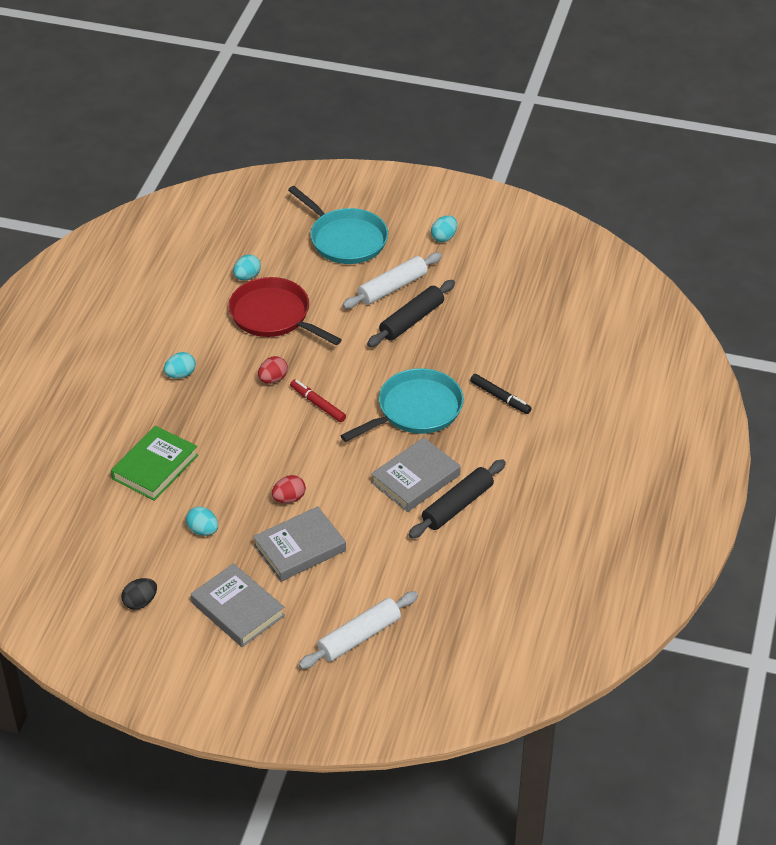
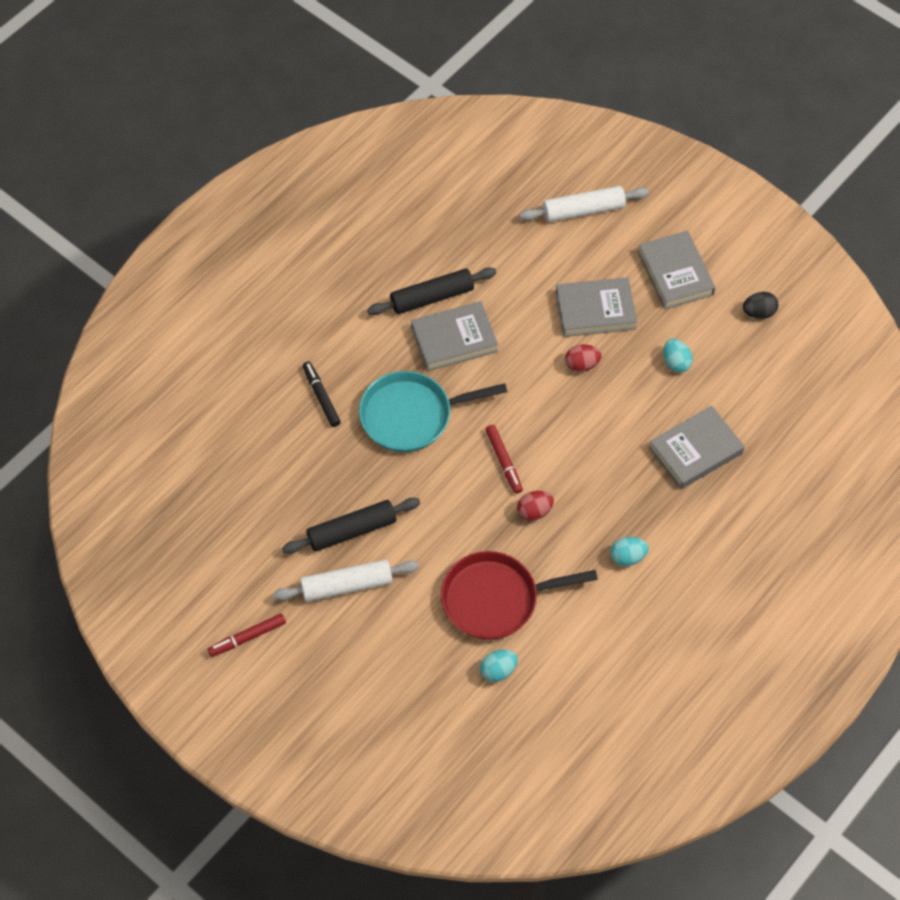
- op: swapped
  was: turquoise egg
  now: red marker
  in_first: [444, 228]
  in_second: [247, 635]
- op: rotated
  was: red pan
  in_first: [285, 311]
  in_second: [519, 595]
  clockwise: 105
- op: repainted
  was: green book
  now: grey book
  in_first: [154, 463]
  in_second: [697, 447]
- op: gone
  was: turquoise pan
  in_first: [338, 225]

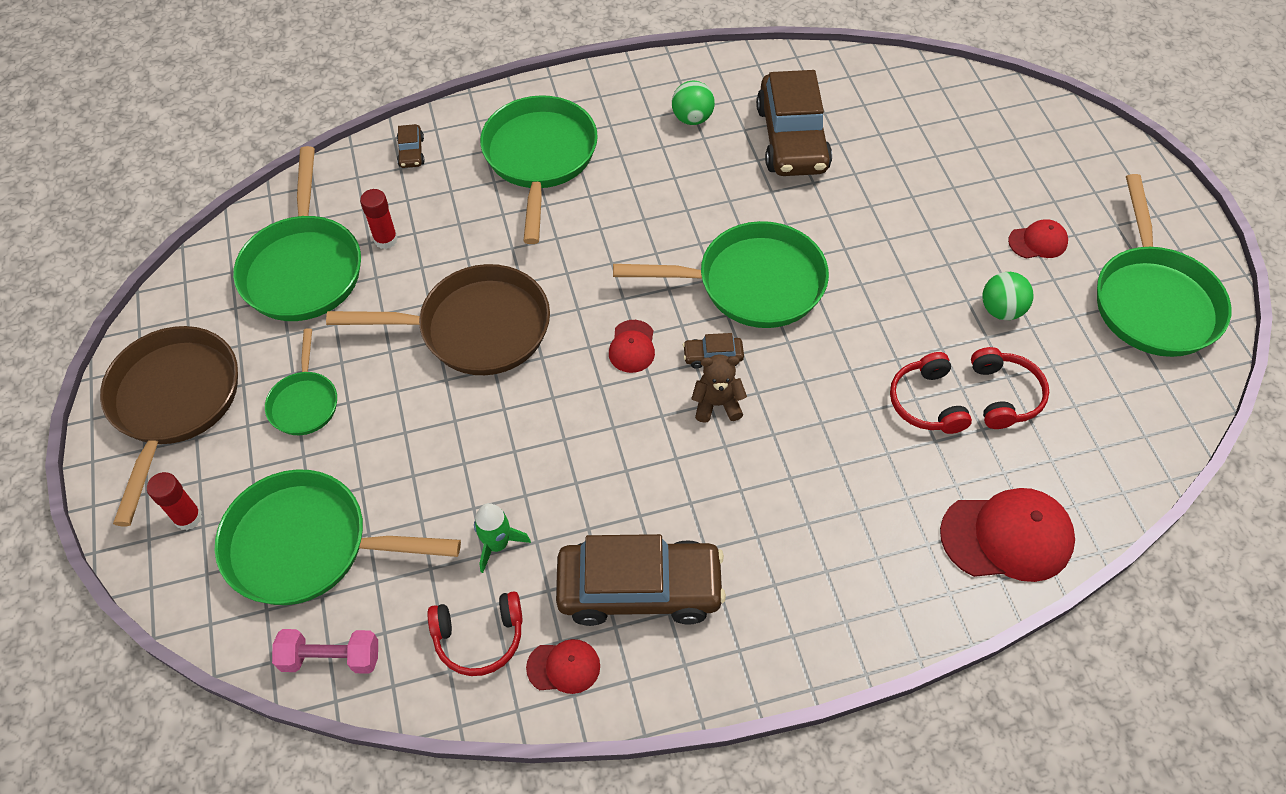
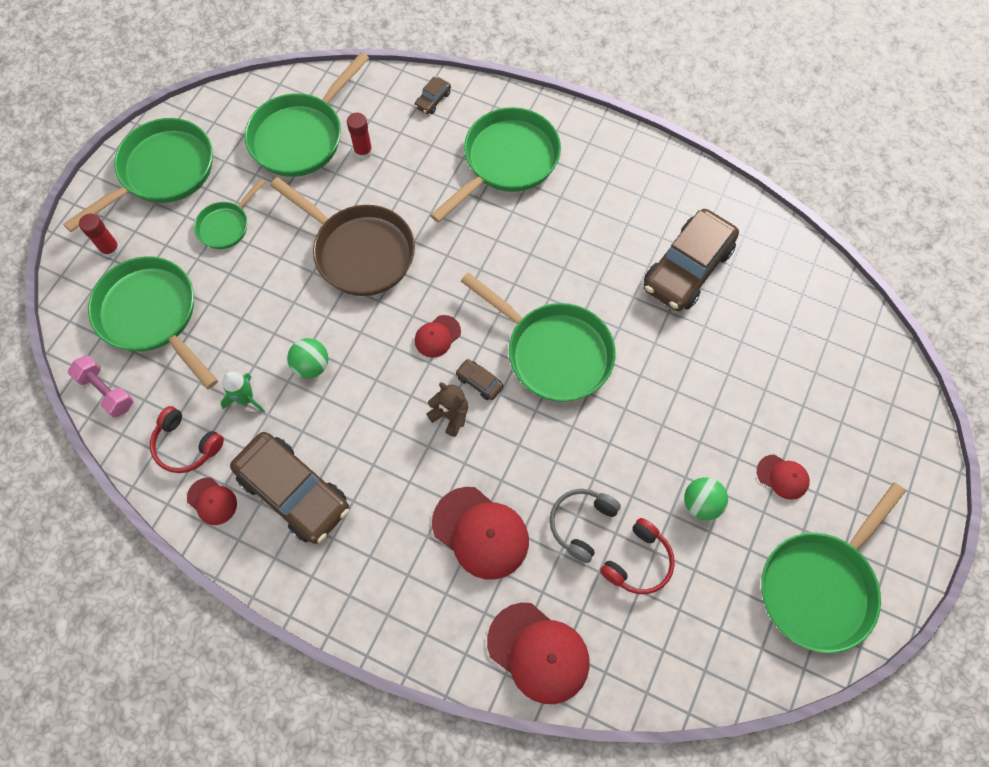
- op: repainted
  was: brown pan
  now: green pan
  in_first: [169, 426]
  in_second: [138, 175]
- op: shifted
  was: green ball
  in_first: [693, 103]
  in_second: [307, 358]
- op: new
  now: red cap
  in_second: [480, 533]
- op: repainted
  was: red headphones
  now: grey headphones
  in_first: [931, 393]
  in_second: [585, 526]

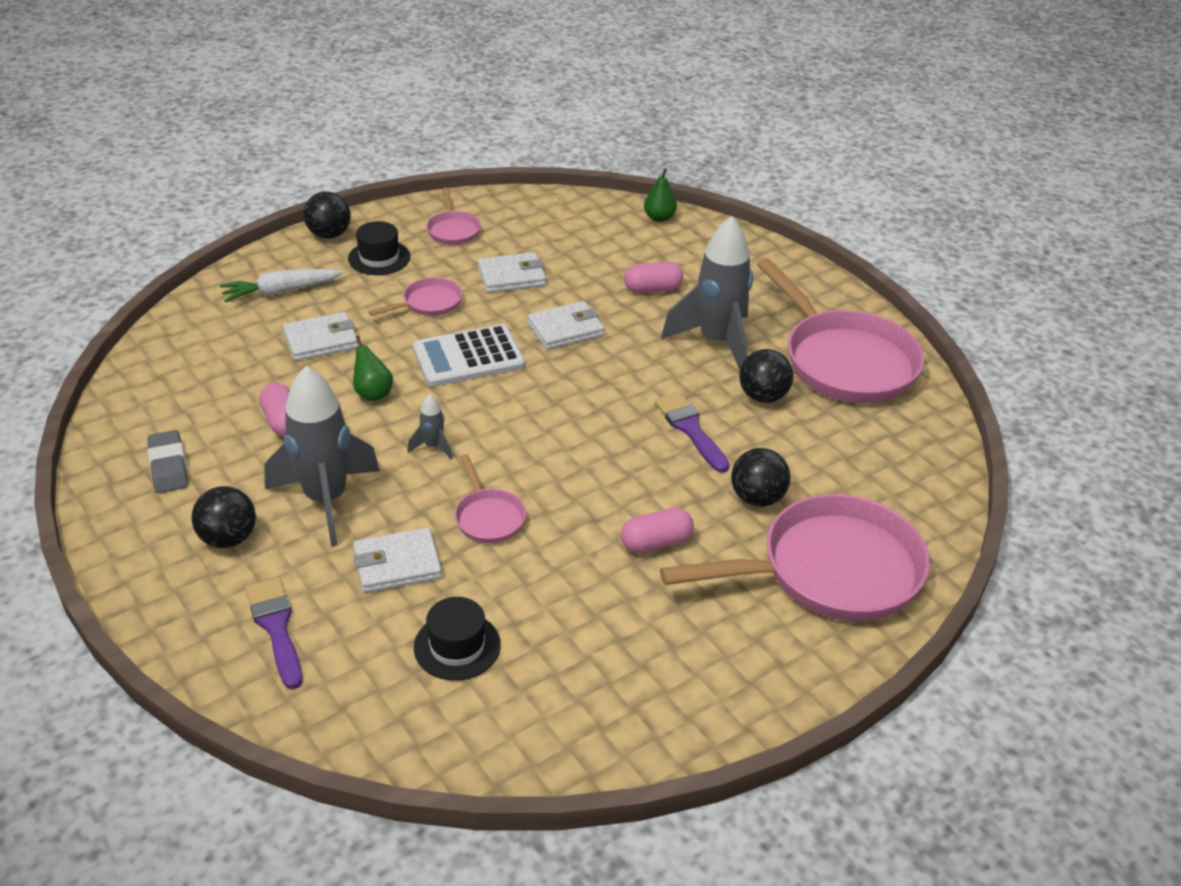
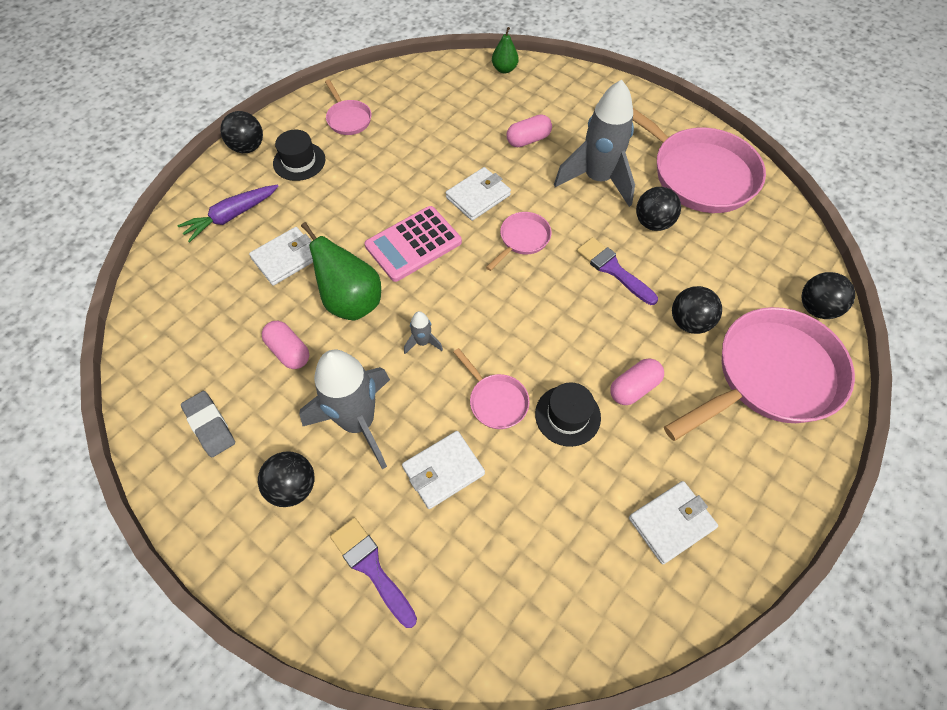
- op: repainted
  was: white carrot
  now: purple carrot
  in_first: [282, 285]
  in_second: [227, 213]
- op: scaled
  was: green pear
  in_first: [373, 368]
  in_second: [341, 271]
  ratio: 1.8
- op: repainted
  was: white calculator
  now: pink calculator
  in_first: [469, 355]
  in_second: [413, 244]
- op: shifted
  was: pink pan
  in_first: [415, 296]
  in_second: [518, 241]
- op: shifted
  was: black hat
  in_first: [457, 639]
  in_second: [568, 414]
- op: shifted
  was: white wallet
  in_first: [512, 272]
  in_second: [673, 522]
- op: new
  now: black ball
  in_second: [828, 295]

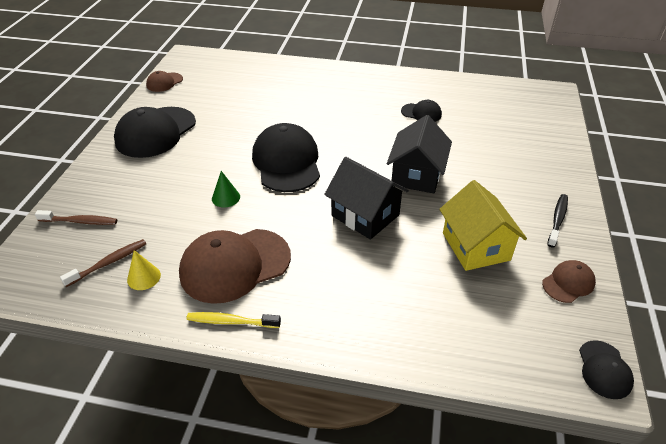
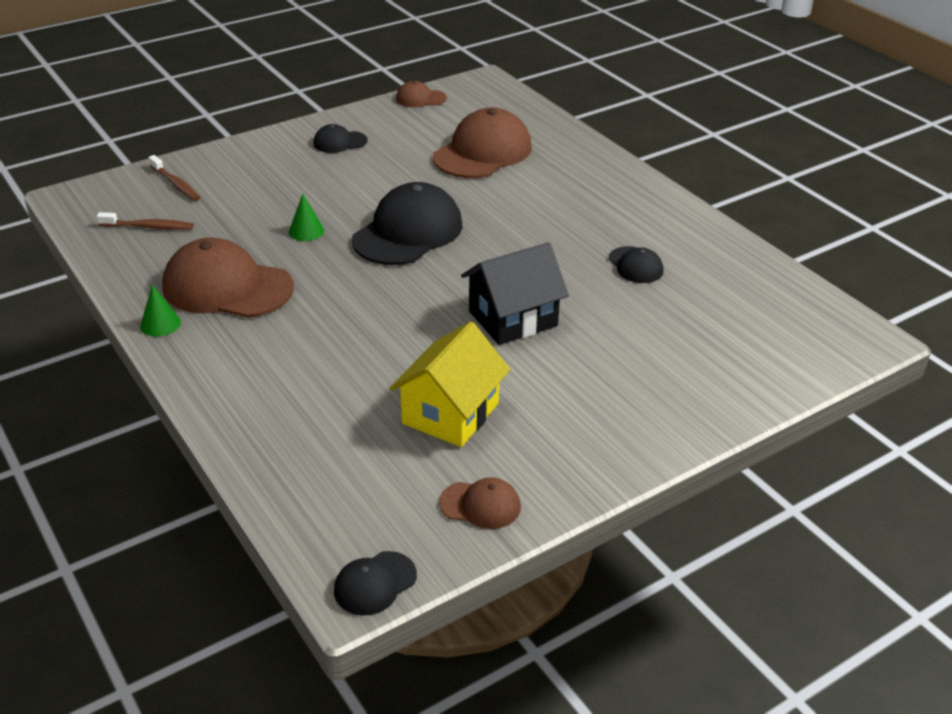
- op: swapped
  was: yellow toothbrush
  now: green cone
  in_first: [233, 320]
  in_second: [160, 311]
- op: scaled
  was: black cap
  in_first: [155, 132]
  in_second: [341, 138]
  ratio: 0.49
- op: new
  now: brown cap
  in_second: [482, 143]
- op: gone
  was: yellow cone
  in_first: [144, 270]
- op: gone
  was: black house
  in_first: [366, 198]
- op: gone
  was: black toothbrush
  in_first: [557, 221]

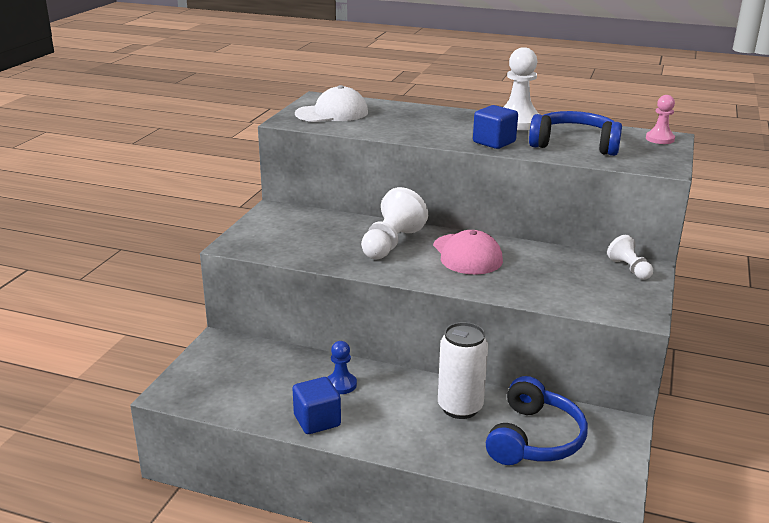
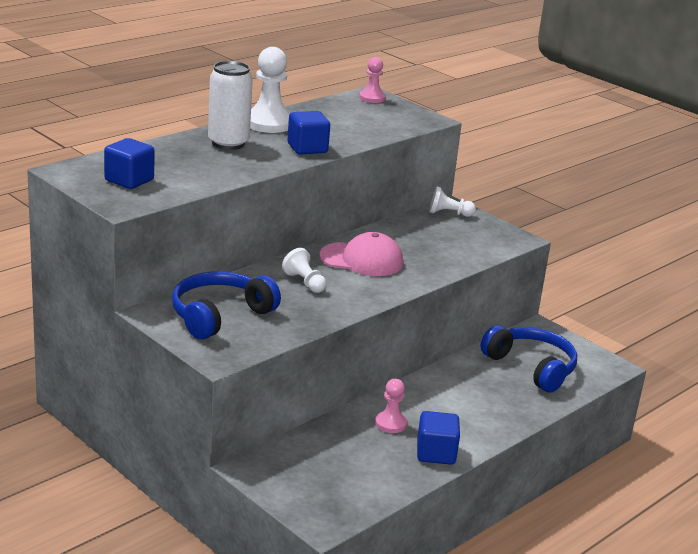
- op: swapped
  was: white cap
  now: blue cube
  in_first: [331, 103]
  in_second: [129, 163]
- op: shifted
  was: blue headphones
  in_first: [575, 133]
  in_second: [226, 306]
- op: shifted
  was: white can
  in_first: [463, 370]
  in_second: [230, 105]
- op: scaled
  was: white pawn
  in_first: [394, 223]
  in_second: [304, 270]
  ratio: 0.58
- op: repainted
  was: blue pawn
  now: pink pawn
  in_first: [342, 367]
  in_second: [391, 406]

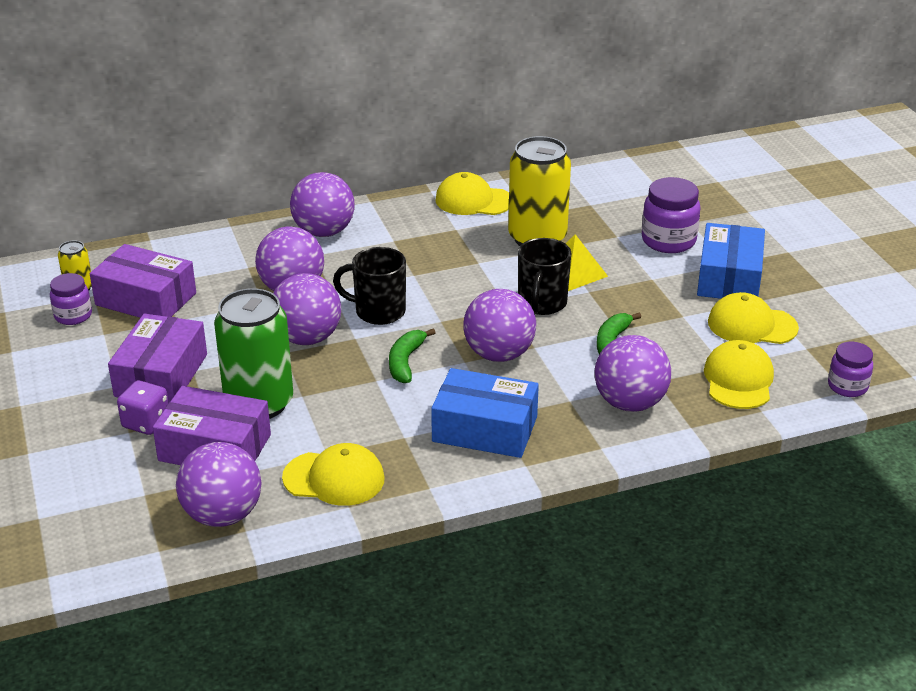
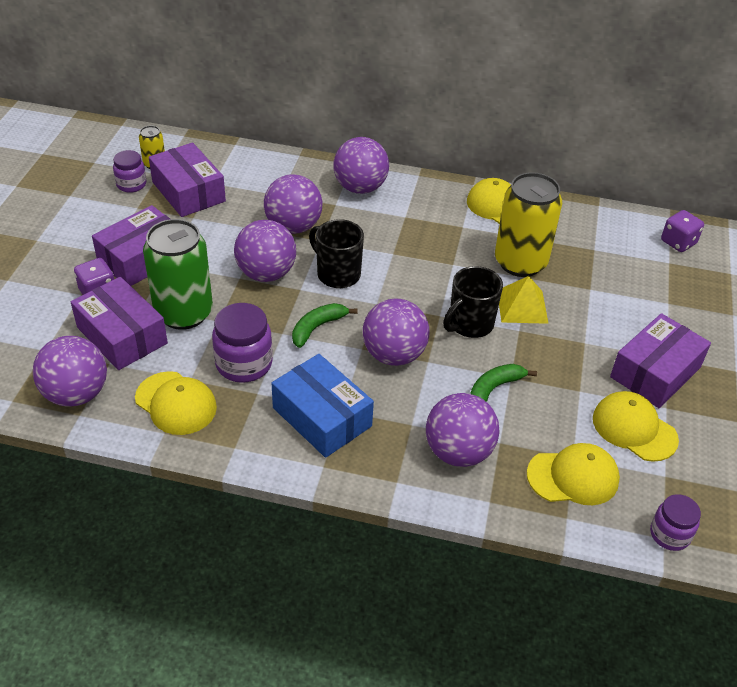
- op: shifted
  was: purple jar
  in_first: [671, 215]
  in_second: [242, 343]
- op: rotated
  was: yellow cap
  in_first: [739, 374]
  in_second: [573, 474]
  clockwise: 45
- op: repainted
  was: blue box
  now: purple box
  in_first: [731, 261]
  in_second: [660, 360]
- op: new
  now: purple dice
  in_second: [682, 231]

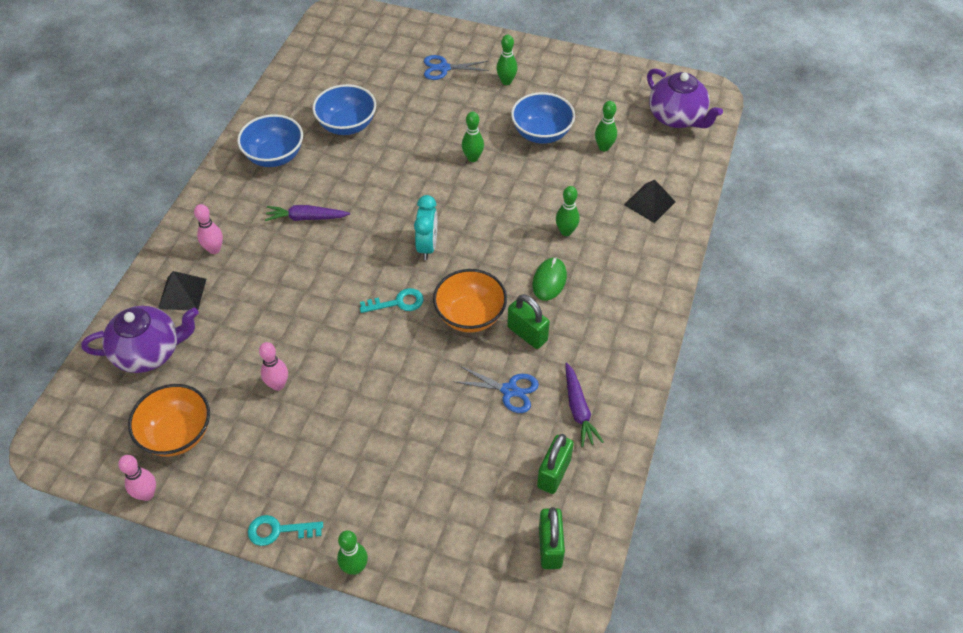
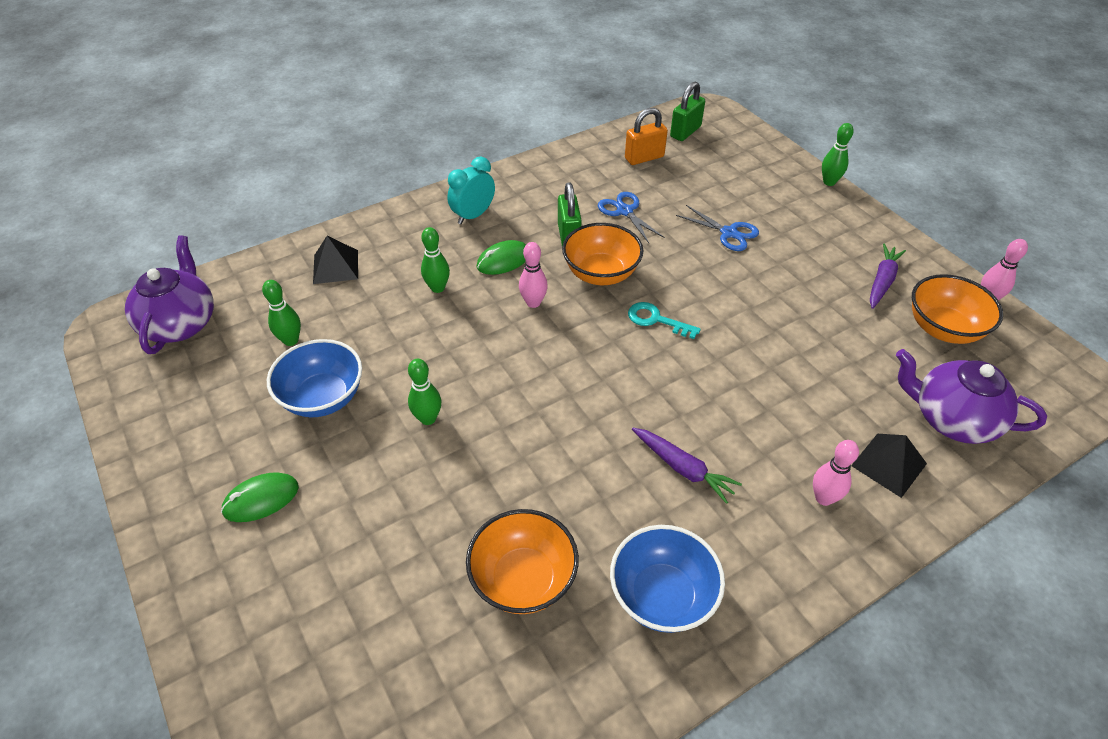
- op: swapped
  was: green bowling pin
  now: green mouse
  in_first: [507, 60]
  in_second: [260, 497]
- op: shifted
  was: turquoise clock
  in_first: [426, 227]
  in_second: [471, 190]
- op: repainted
  was: blue bowl
  now: orange bowl
  in_first: [344, 109]
  in_second: [522, 561]
- op: shifted
  was: pink bowling pin
  in_first: [273, 366]
  in_second: [533, 275]
- op: repainted
  was: green padlock
  now: orange padlock
  in_first: [555, 464]
  in_second: [646, 136]
- op: shifted
  was: blue scissors
  in_first: [456, 67]
  in_second: [717, 228]
- op: shifted
  was: purple carrot
  in_first: [584, 405]
  in_second: [888, 276]
- op: gone
  was: turquoise key
  in_first: [285, 530]

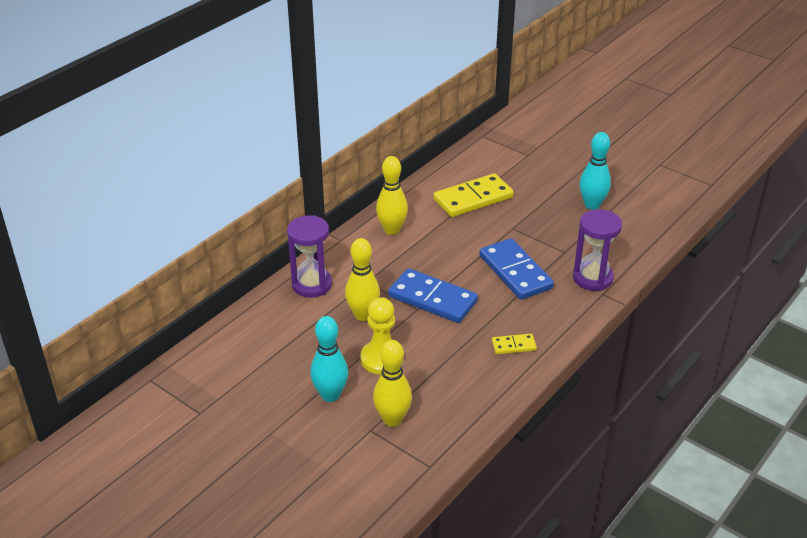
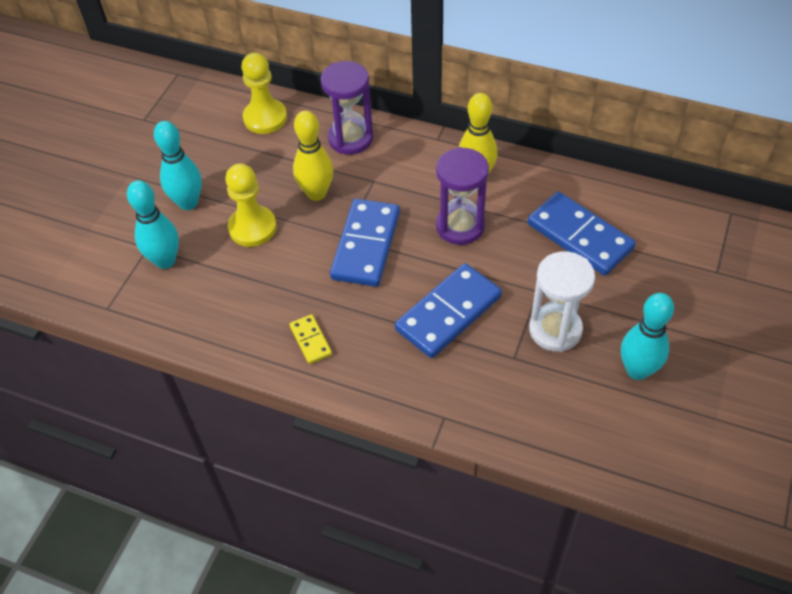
- op: repainted
  was: yellow bowling pin
  now: turquoise bowling pin
  in_first: [392, 383]
  in_second: [153, 224]
- op: new
  now: yellow pawn
  in_second: [264, 93]
- op: shifted
  was: purple hourglass
  in_first: [597, 250]
  in_second: [462, 196]
- op: repainted
  was: yellow domino
  now: blue domino
  in_first: [474, 195]
  in_second: [582, 233]
- op: new
  now: white hourglass
  in_second: [562, 301]

